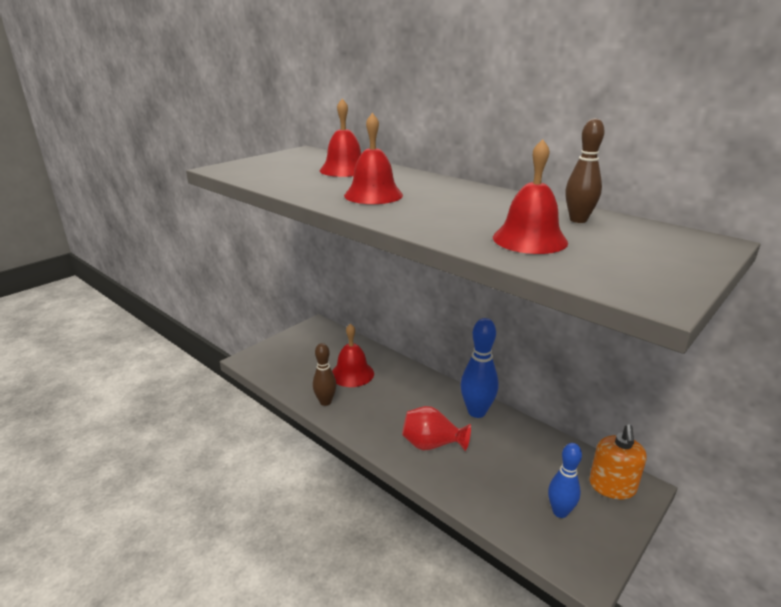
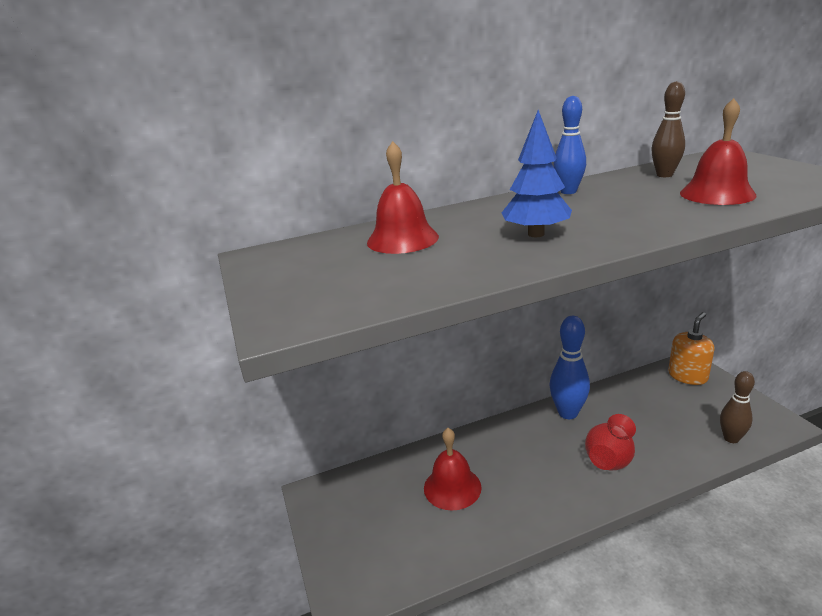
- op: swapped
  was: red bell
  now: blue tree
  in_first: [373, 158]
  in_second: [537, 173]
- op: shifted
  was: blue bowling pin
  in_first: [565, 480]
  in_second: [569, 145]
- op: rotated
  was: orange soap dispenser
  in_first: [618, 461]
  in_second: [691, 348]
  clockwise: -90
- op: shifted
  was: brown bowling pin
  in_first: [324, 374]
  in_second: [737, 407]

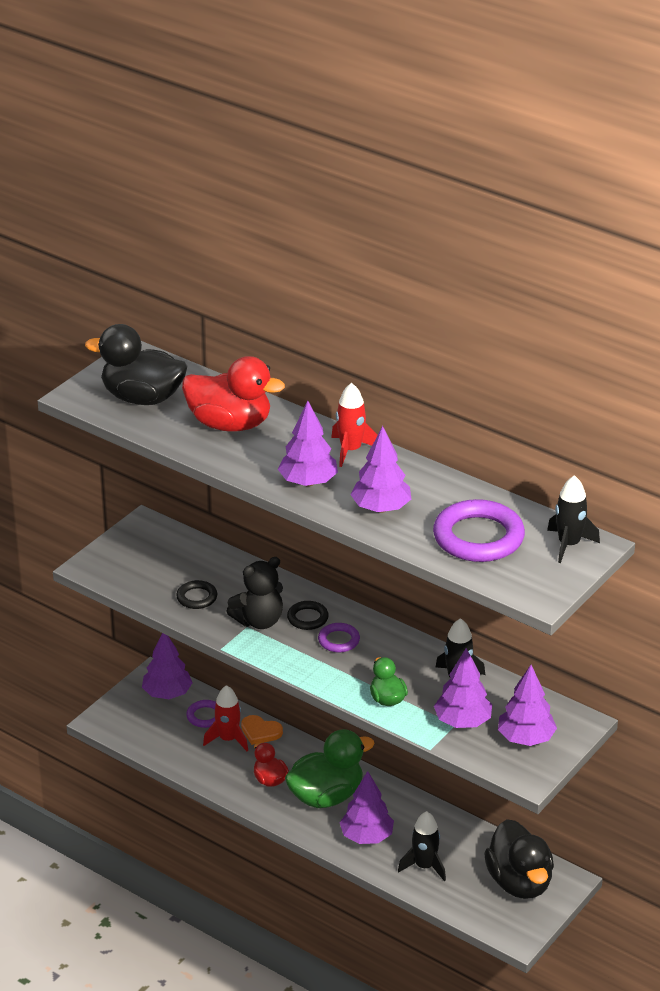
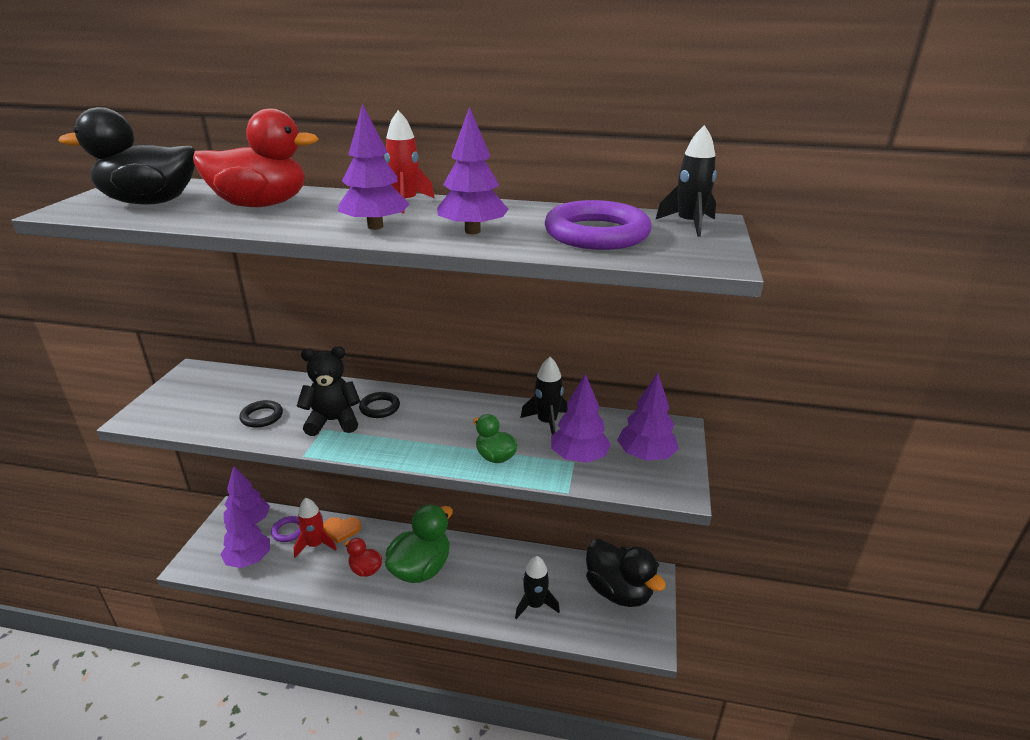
- op: shifted
  was: purple tree
  in_first: [367, 807]
  in_second: [245, 535]
- op: rotated
  was: black teddy bear
  in_first: [254, 593]
  in_second: [329, 391]
  clockwise: -135
- op: gone
  was: purple ring
  in_first: [339, 637]

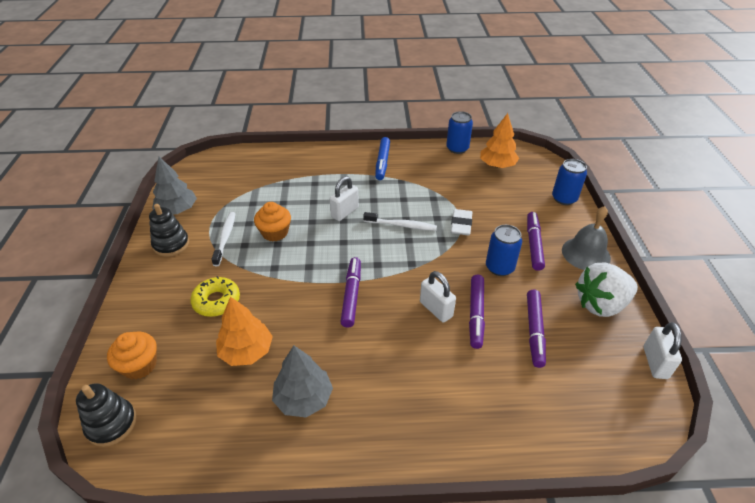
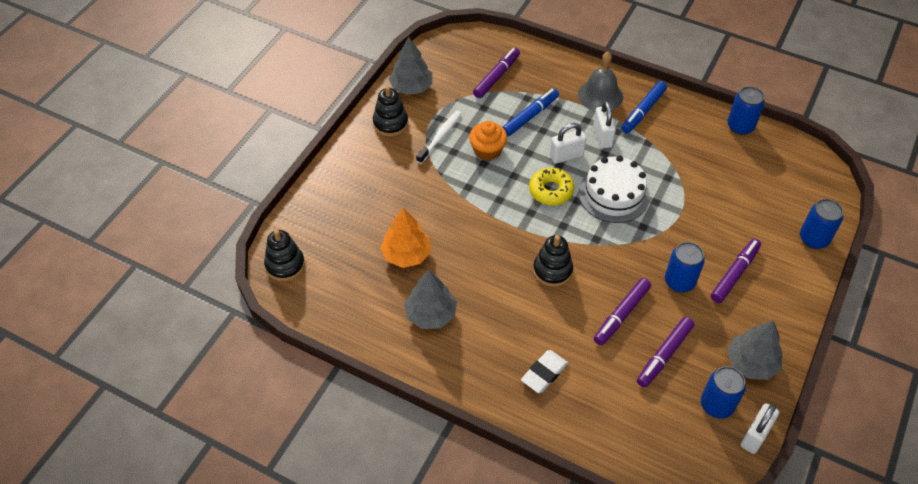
- op: shifted
  was: purple marker
  in_first: [351, 292]
  in_second: [496, 73]
- op: new
  now: blue marker
  in_second: [531, 112]
- op: shifted
  was: white eraser
  in_first: [461, 222]
  in_second: [544, 371]
- op: shifted
  was: yellow donut
  in_first: [215, 296]
  in_second: [551, 186]
- op: new
  now: black stacking toy
  in_second: [553, 261]
- op: shifted
  was: grey bell
  in_first: [586, 238]
  in_second: [600, 81]
- op: swapped
  was: white toothbrush
  now: white cake
  in_first: [400, 221]
  in_second: [614, 189]
- op: shifted
  was: white padlock
  in_first: [438, 297]
  in_second: [604, 124]
- op: new
  now: blue can
  in_second: [723, 392]
- op: swapped
  was: white strawberry
  now: grey tree
  in_first: [606, 289]
  in_second: [754, 350]
- op: gone
  was: orange cupcake
  in_first: [132, 355]
- op: gone
  was: orange tree
  in_first: [499, 140]

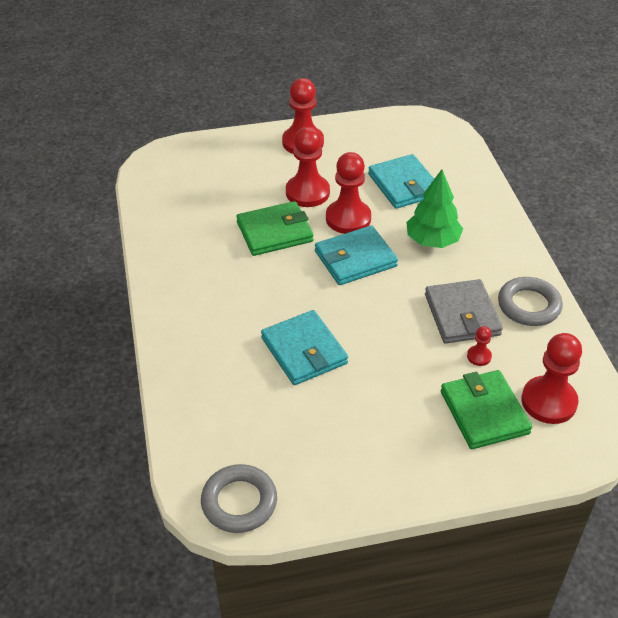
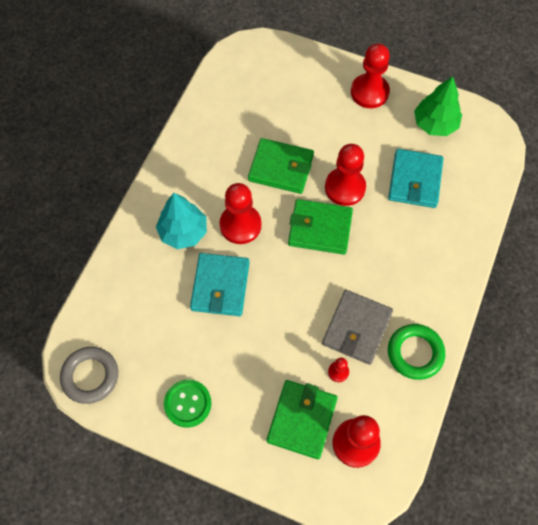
- op: new
  now: turquoise tree
  in_second: [181, 221]
- op: new
  now: green button
  in_second: [188, 403]
- op: shifted
  was: red pawn
  in_first: [308, 167]
  in_second: [240, 213]
- op: repainted
  was: turquoise wallet
  now: green wallet
  in_first: [356, 255]
  in_second: [320, 227]
- op: repainted
  was: grey ring
  now: green ring
  in_first: [530, 301]
  in_second: [416, 352]
- op: shifted
  was: green tree
  in_first: [434, 208]
  in_second: [438, 106]

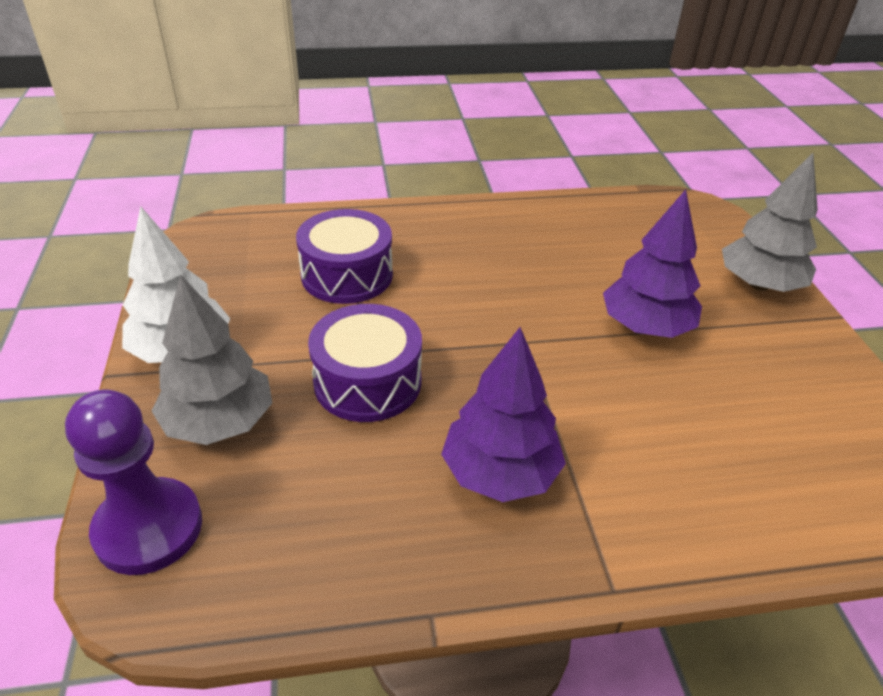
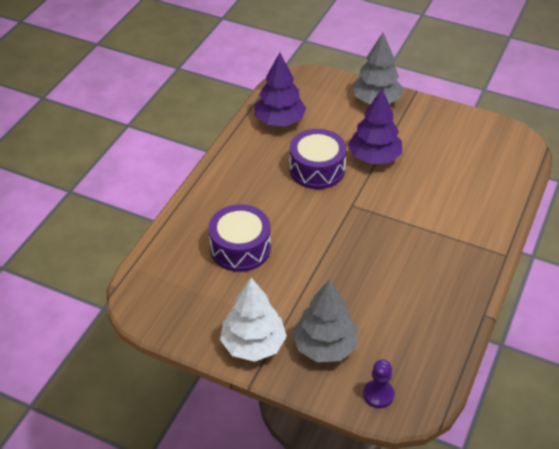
- op: shifted
  was: purple tree
  in_first: [503, 414]
  in_second: [280, 89]
- op: shifted
  was: purple drum
  in_first: [365, 363]
  in_second: [318, 159]
- op: scaled
  was: purple pawn
  in_first: [133, 482]
  in_second: [378, 384]
  ratio: 0.56

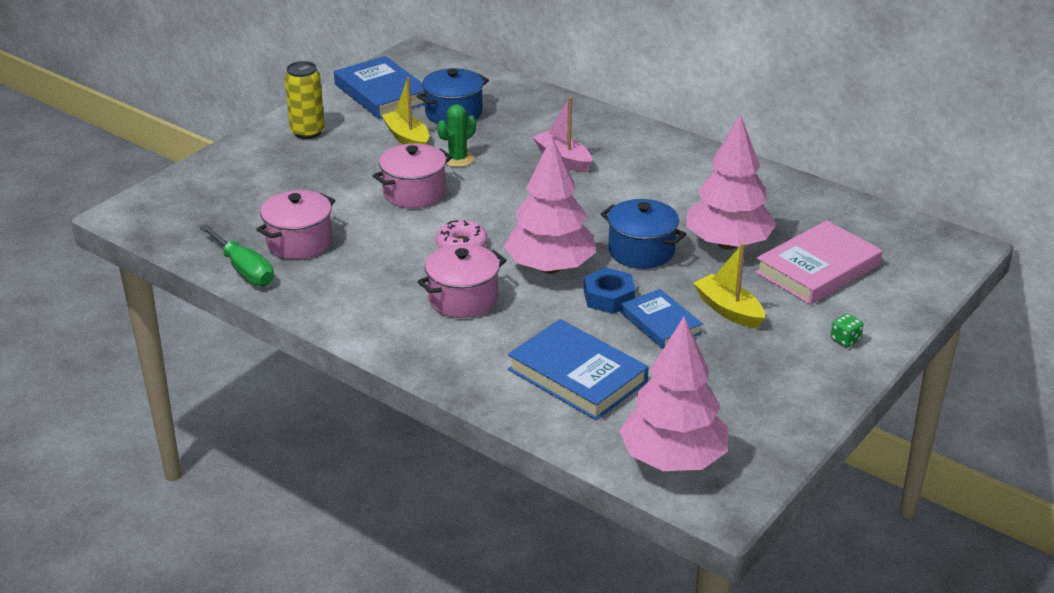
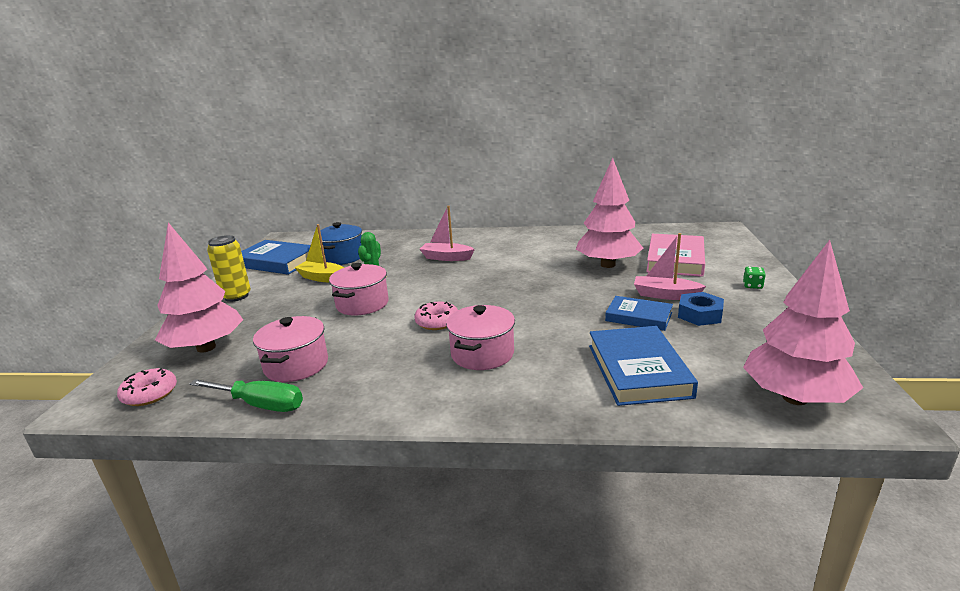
- op: new
  now: pink donut
  in_second: [147, 387]
- op: shifted
  was: pink tree
  in_first: [550, 205]
  in_second: [199, 287]
- op: rotated
  was: blue book
  in_first: [578, 369]
  in_second: [643, 366]
  clockwise: 75
- op: repainted
  was: yellow boat
  now: pink boat
  in_first: [729, 285]
  in_second: [670, 266]
- op: shifted
  was: blue nut
  in_first: [610, 291]
  in_second: [701, 309]
- op: gone
  was: blue pot
  in_first: [643, 234]

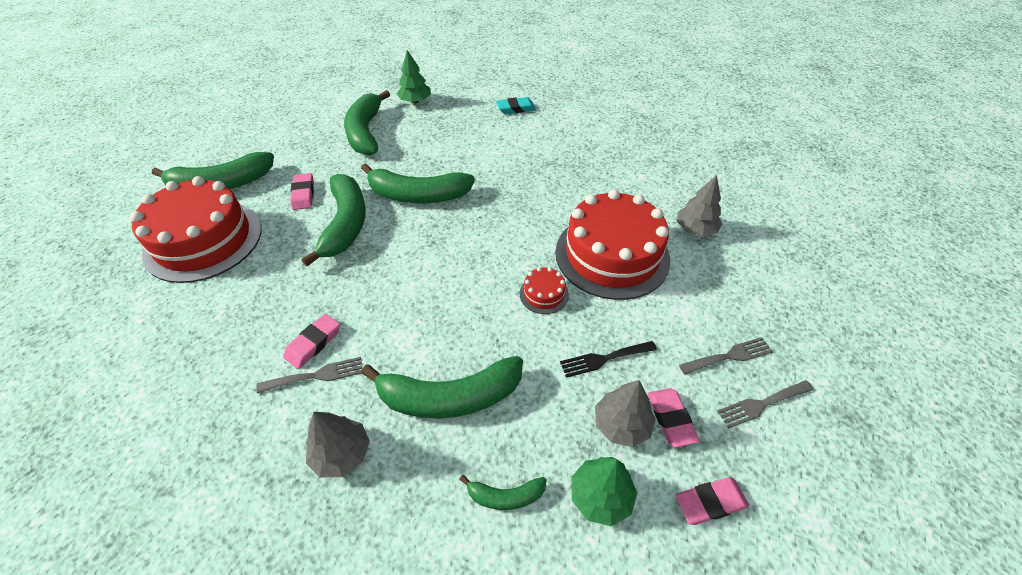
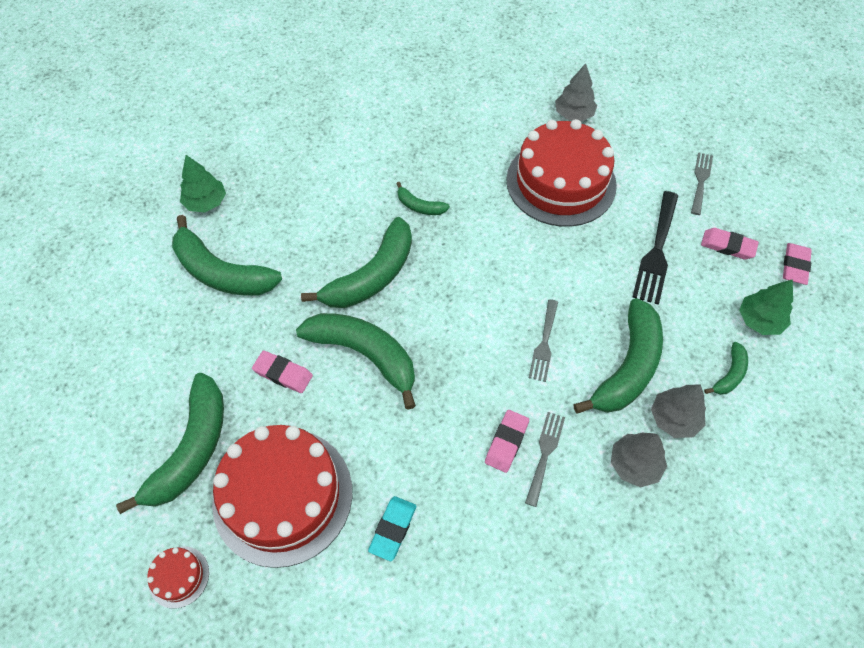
- op: shifted
  was: red cake
  in_first: [544, 290]
  in_second: [178, 577]
- op: shifted
  was: turquoise eraser
  in_first: [516, 105]
  in_second: [392, 528]
- op: new
  now: green banana
  in_second: [423, 198]
- op: rotated
  was: pink eraser
  in_first: [311, 341]
  in_second: [507, 441]
  clockwise: 45
- op: shifted
  was: grey fork
  in_first: [765, 404]
  in_second: [543, 340]
- op: scaled
  was: black fork
  in_first: [608, 359]
  in_second: [655, 248]
  ratio: 1.6
- op: shifted
  was: grey tree
  in_first: [625, 413]
  in_second: [678, 411]

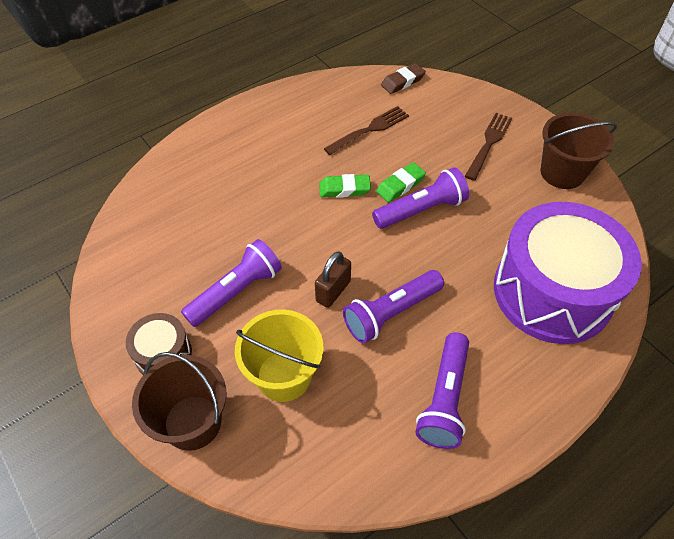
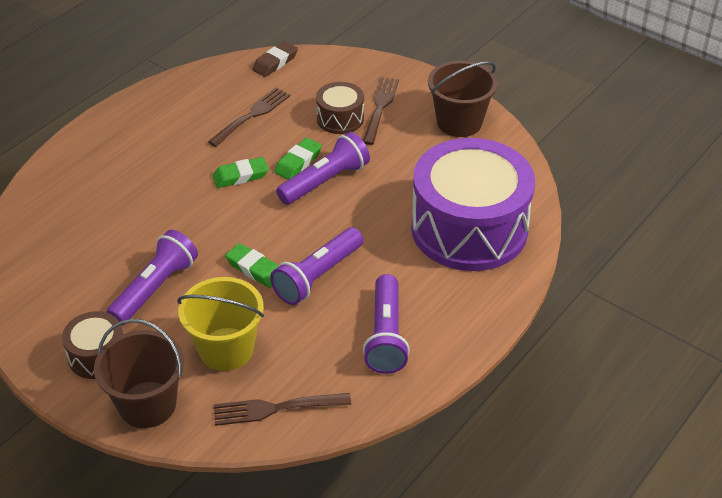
- op: new
  now: brown fork
  in_second: [282, 409]
- op: swapped
  was: brown padlock
  now: green eraser
  in_first: [333, 279]
  in_second: [251, 265]
- op: new
  now: brown drum
  in_second: [340, 108]

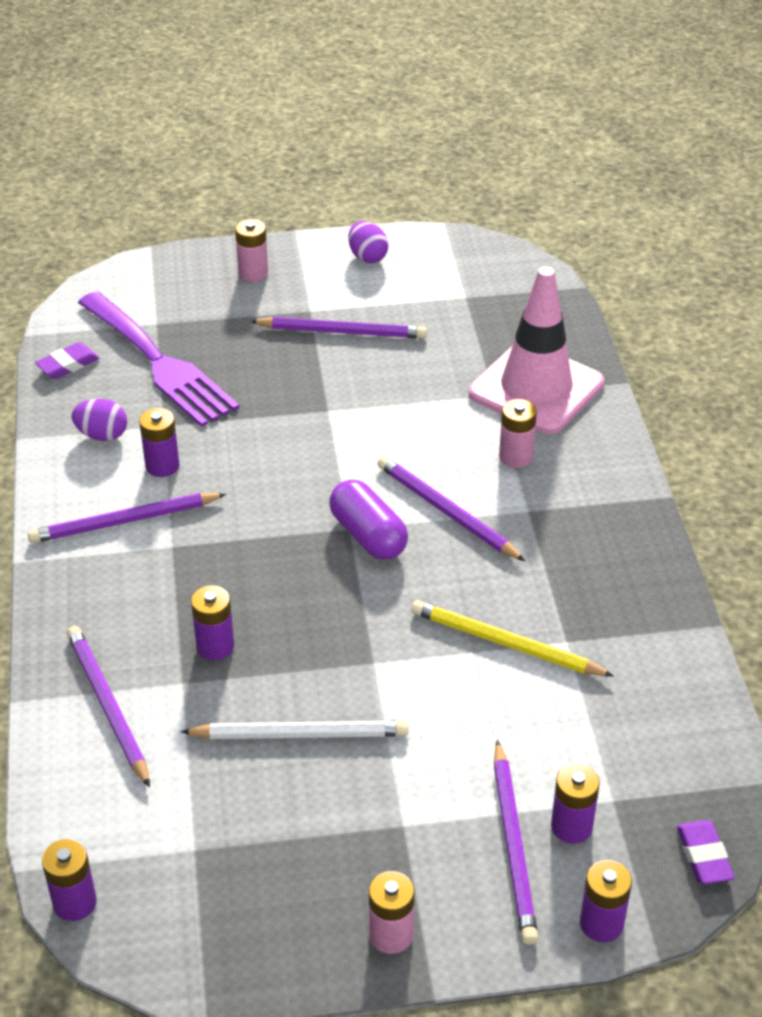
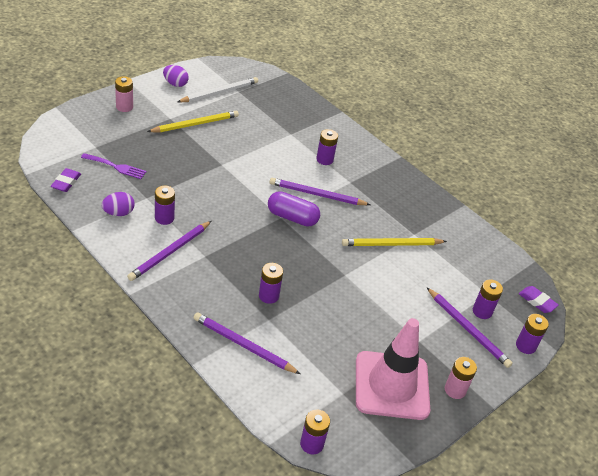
- op: scaled
  was: purple fork
  in_first: [158, 359]
  in_second: [114, 166]
  ratio: 0.49
- op: repainted
  was: purple pencil
  now: yellow pencil
  in_first: [338, 328]
  in_second: [193, 121]
- op: shifted
  was: white pencil
  in_first: [294, 730]
  in_second: [217, 89]
- op: repainted
  was: pink battery
  now: purple battery
  in_first: [518, 433]
  in_second: [327, 147]
- op: shifted
  was: pink traffic cone
  in_first: [536, 350]
  in_second: [393, 369]

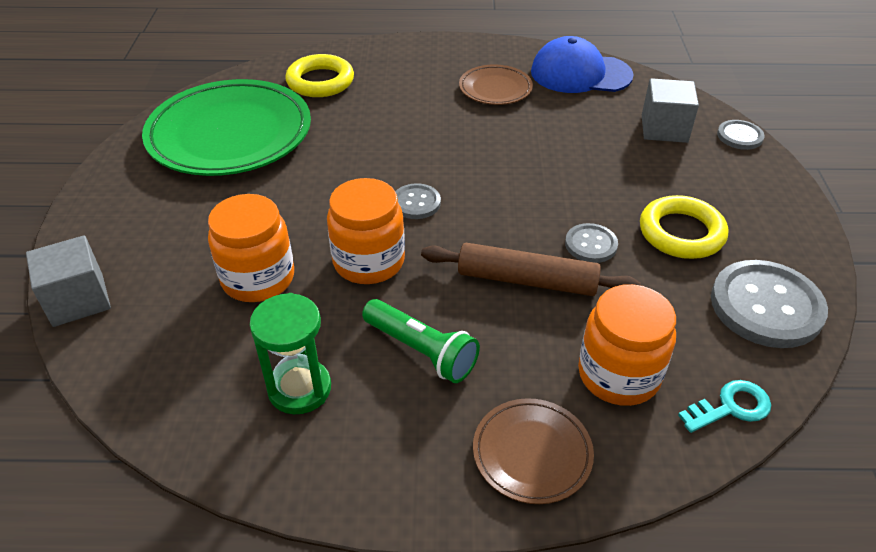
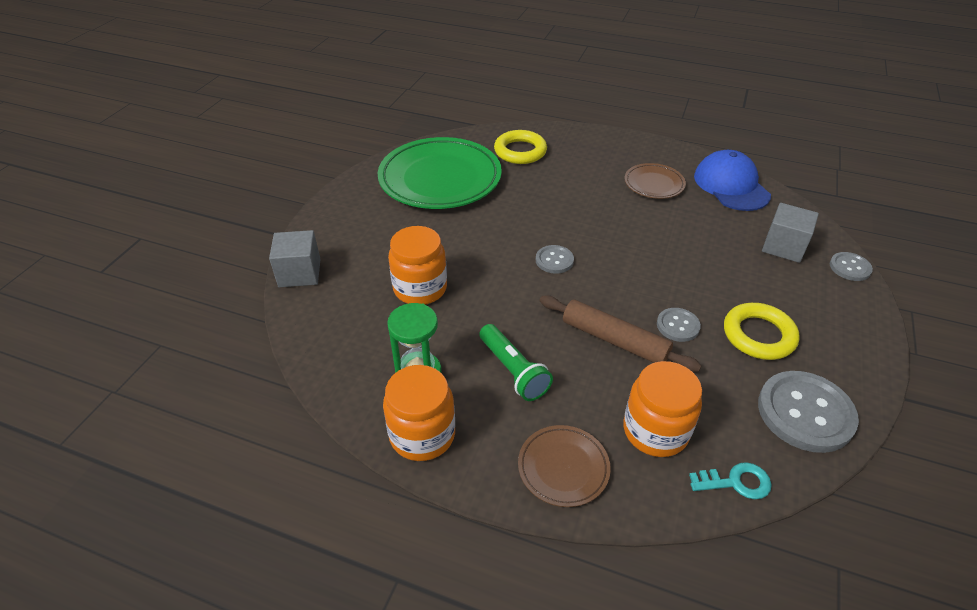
- op: shifted
  was: orange jar
  in_first: [366, 231]
  in_second: [419, 413]
- op: rotated
  was: blue cap
  in_first: [582, 64]
  in_second: [732, 180]
  clockwise: 45

